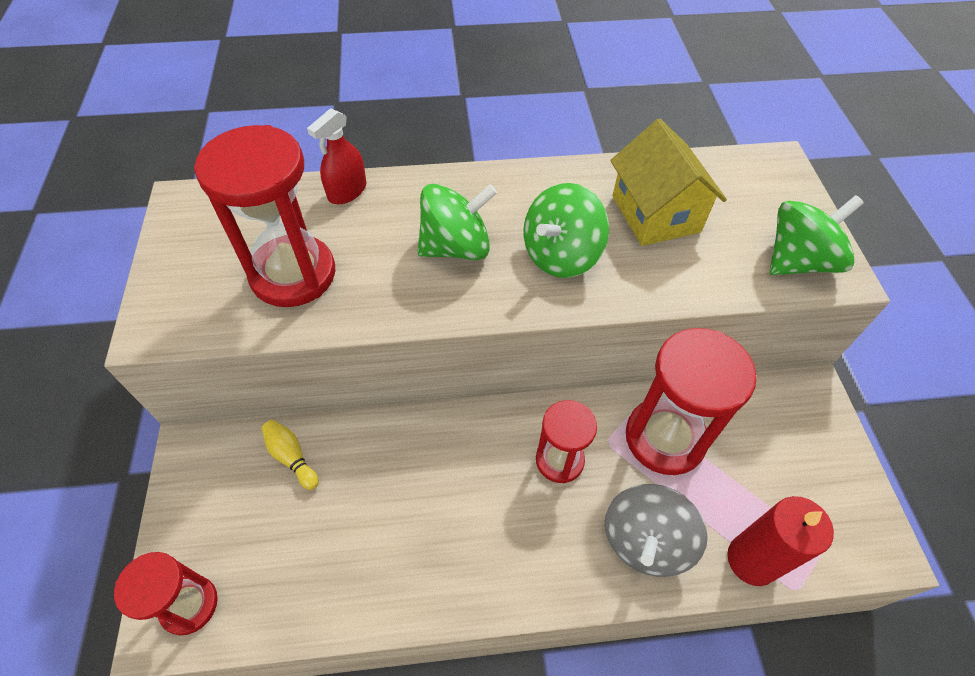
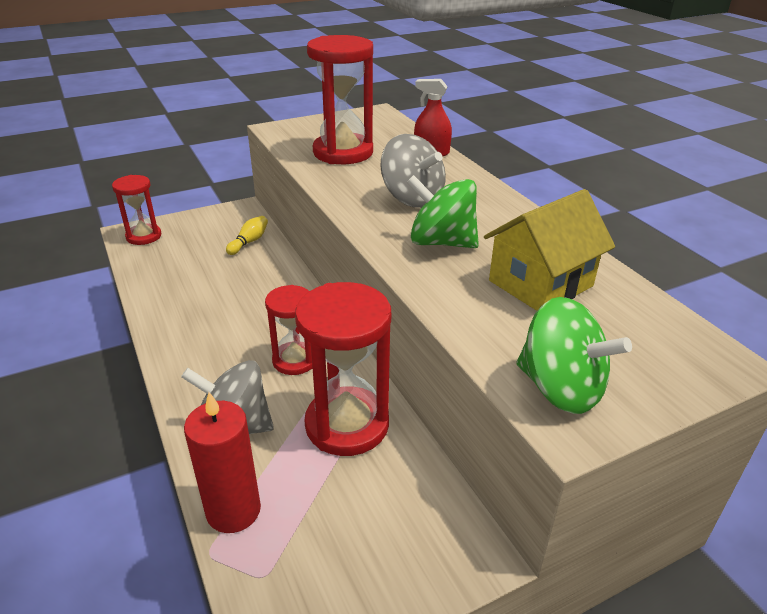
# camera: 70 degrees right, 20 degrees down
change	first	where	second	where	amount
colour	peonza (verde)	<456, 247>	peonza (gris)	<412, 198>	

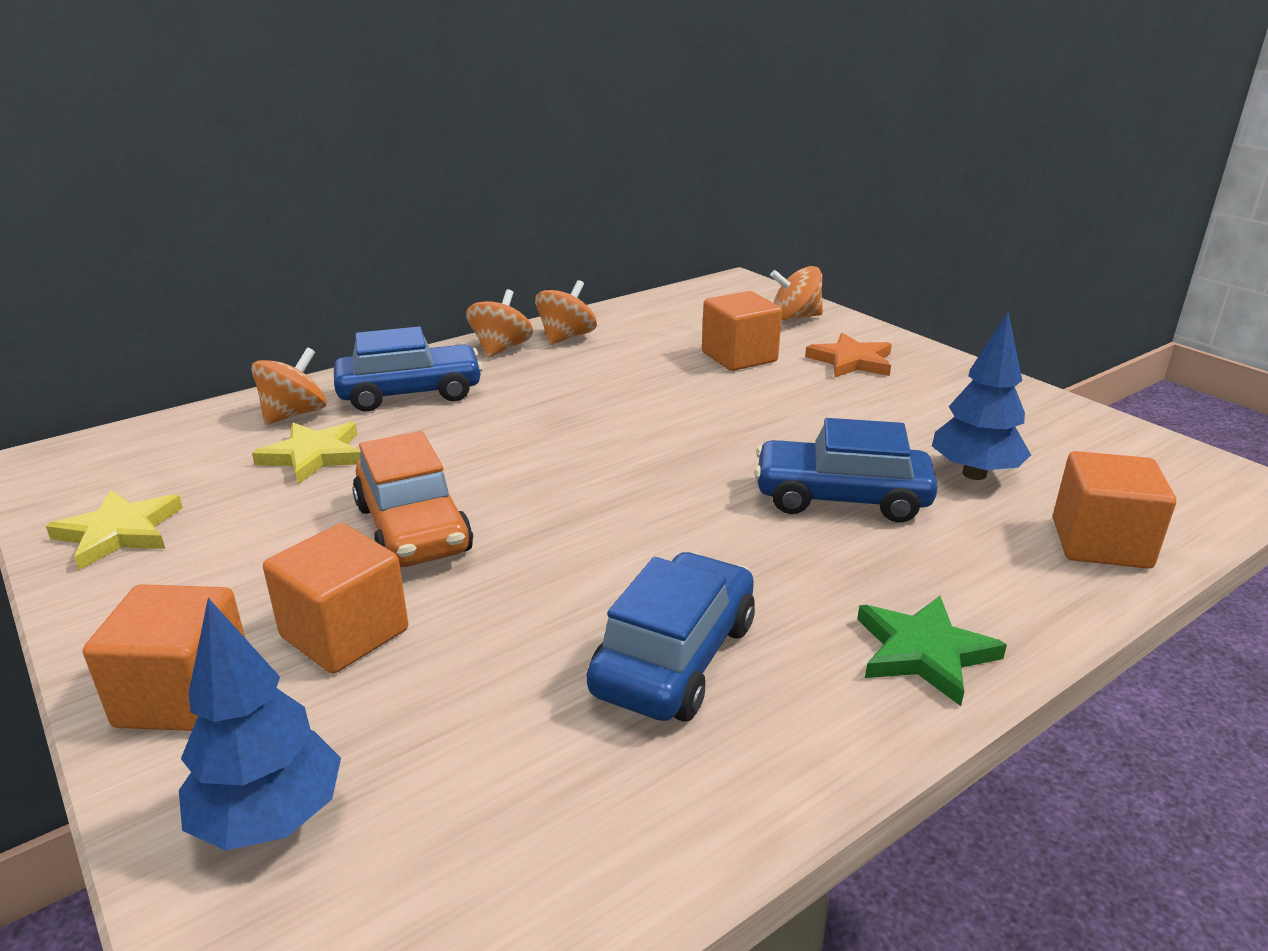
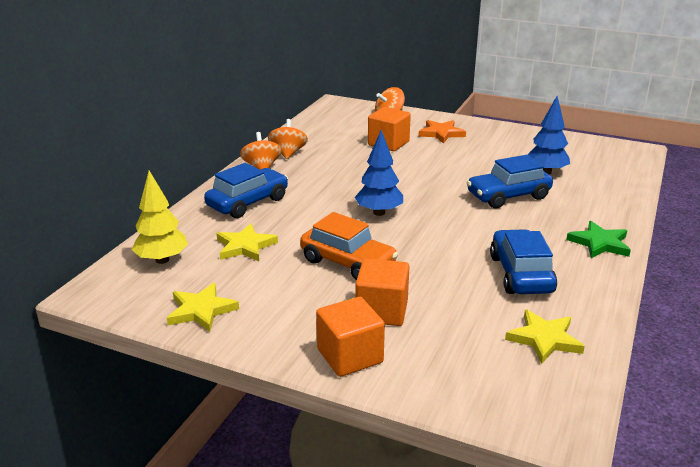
# camera: 30 degrees left, 0 degrees up
change	first	where	second	where	amount
appeared			árbol (amarillo)	<162, 260>	
relocated	árbol (azul)	<270, 819>		<379, 212>	
appeared			estrella (amarillo)	<544, 339>	
missing	peonza (naranja)	<294, 414>			
missing	cubo (naranja)	<1100, 543>			

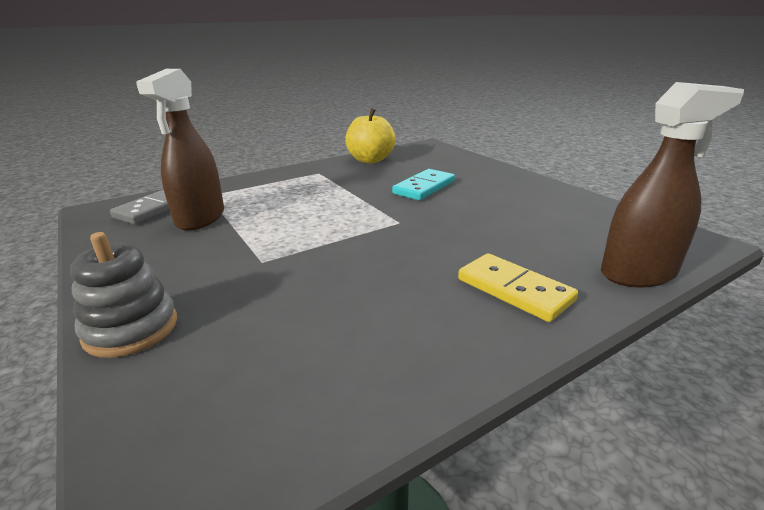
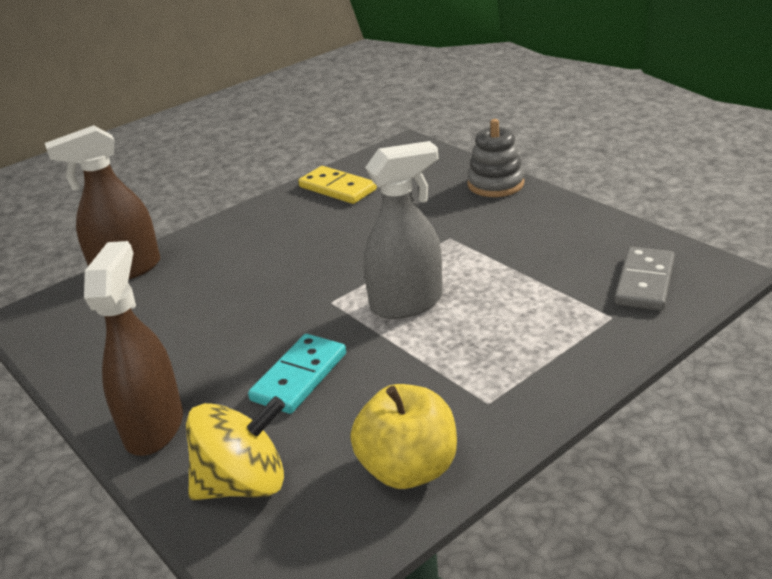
# camera: 175 degrees right, 5 degrees up
change	first	where	second	where	amount
relocated	pulverizador (marrón)	<200, 218>		<154, 427>	
appeared			peonza (amarillo)	<243, 483>	
relocated	ficha de dominó (amarillo)	<514, 290>		<337, 188>	
appeared			pulverizador (gris)	<407, 303>	

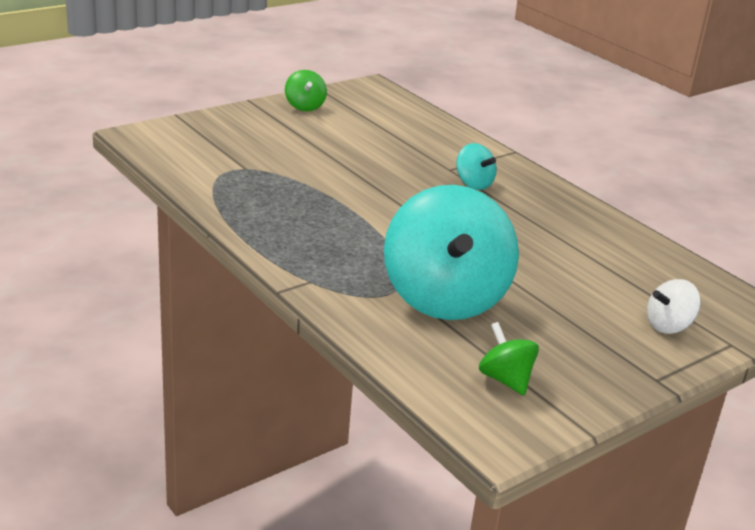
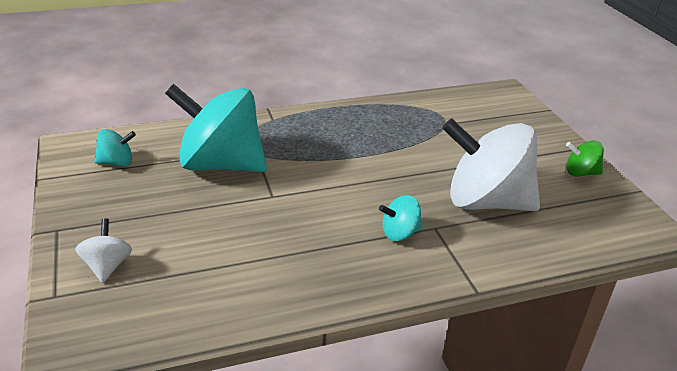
# camera: 110 degrees right, 5 degrees up
change	first	where	second	where	amount
colour	peonza (verde)	<505, 379>	peonza (turquesa)	<117, 162>	
appeared			peonza (blanco)	<486, 202>	

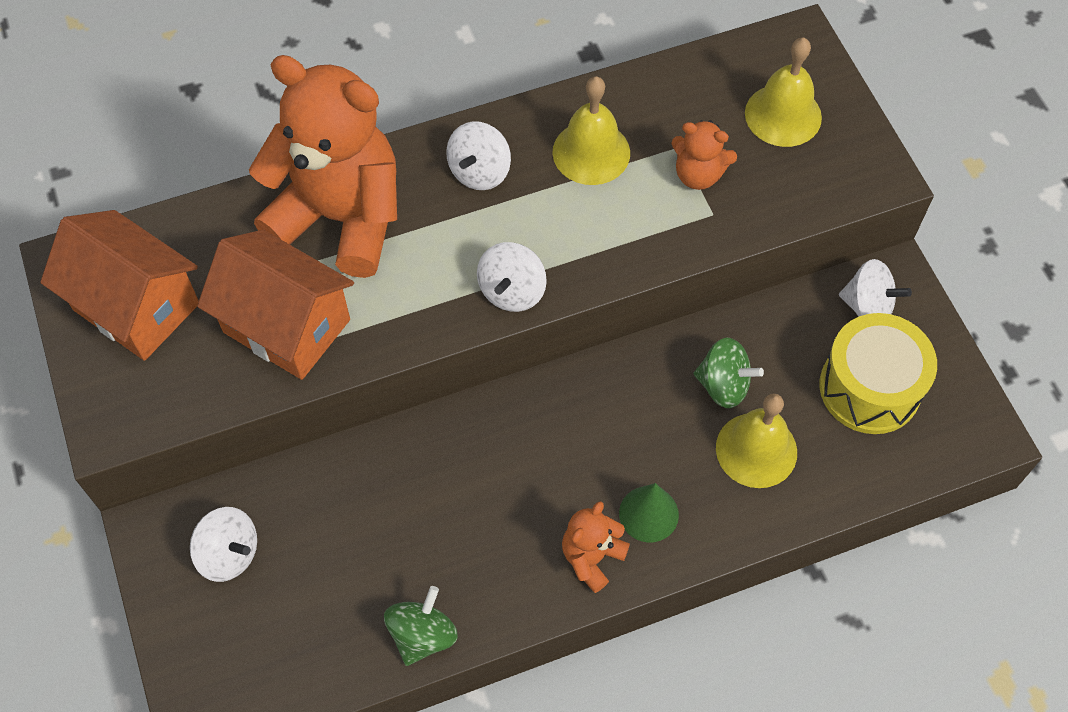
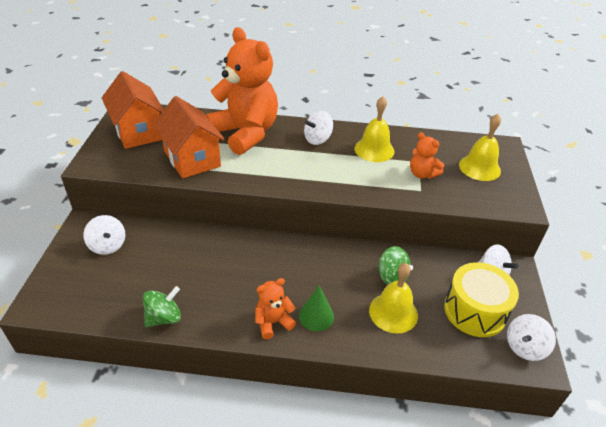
# camera: 25 degrees right, 20 degrees down
change	first	where	second	where	amount
relocated	peonza (blanco)	<512, 291>		<525, 347>	

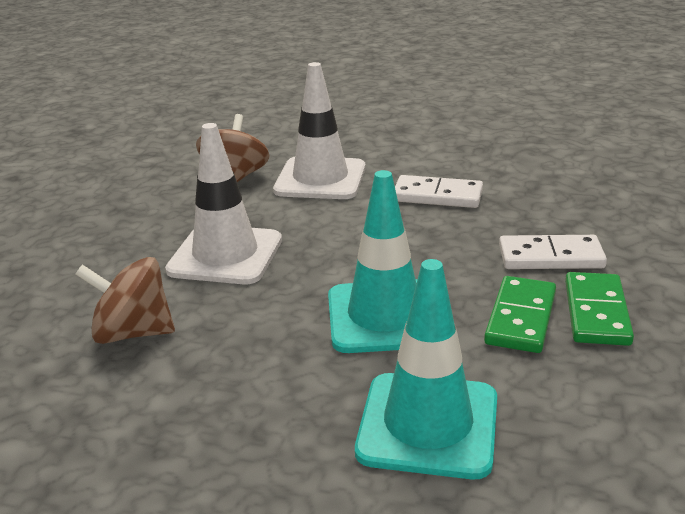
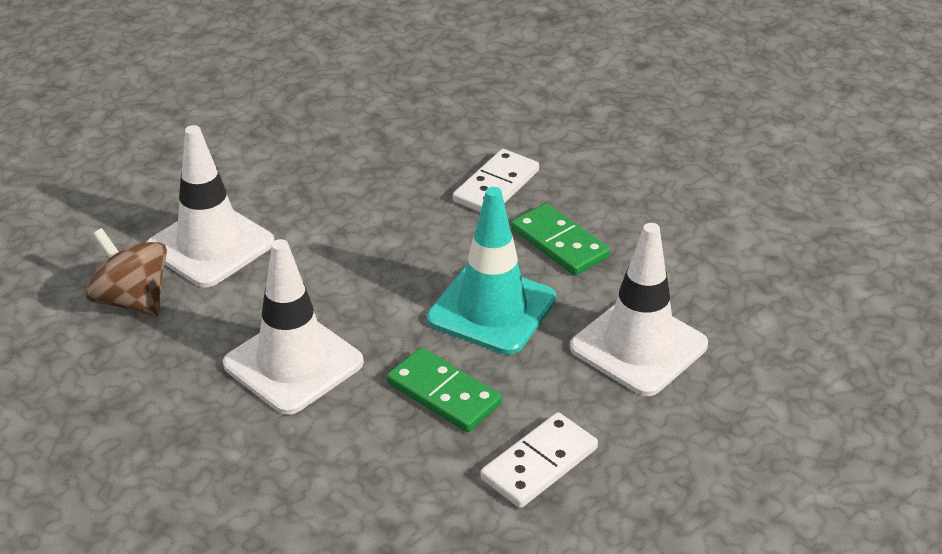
# camera: 60 degrees left, 10 degrees up
change	first	where	second	where	amount
relocated	ficha de dominó (verde)	<597, 312>		<444, 393>	
relocated	ficha de dominó (blanco)	<437, 196>		<539, 464>	
colour	cono de tráfico (turquesa)	<428, 425>	cono de tráfico (blanco)	<638, 346>	
missing	peonza (marrón)	<133, 333>			

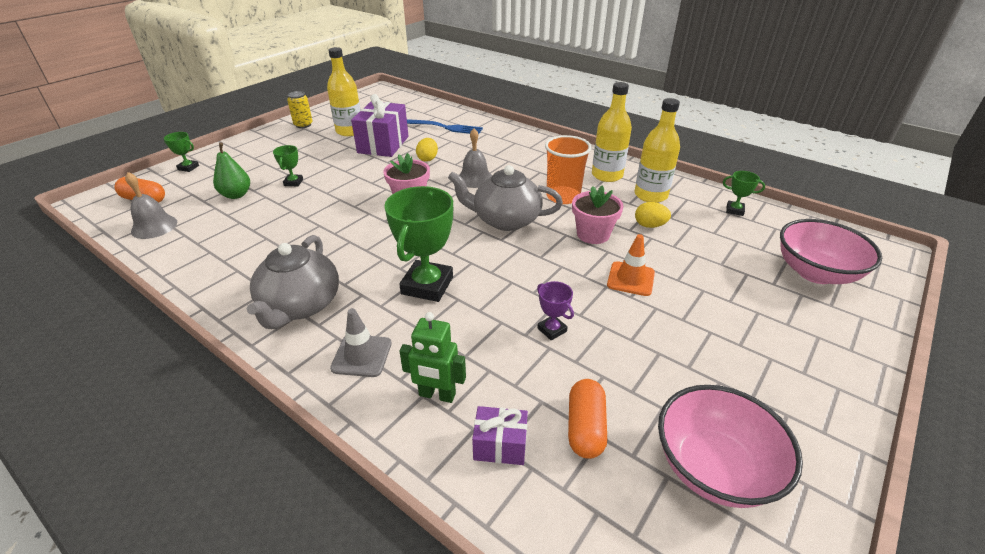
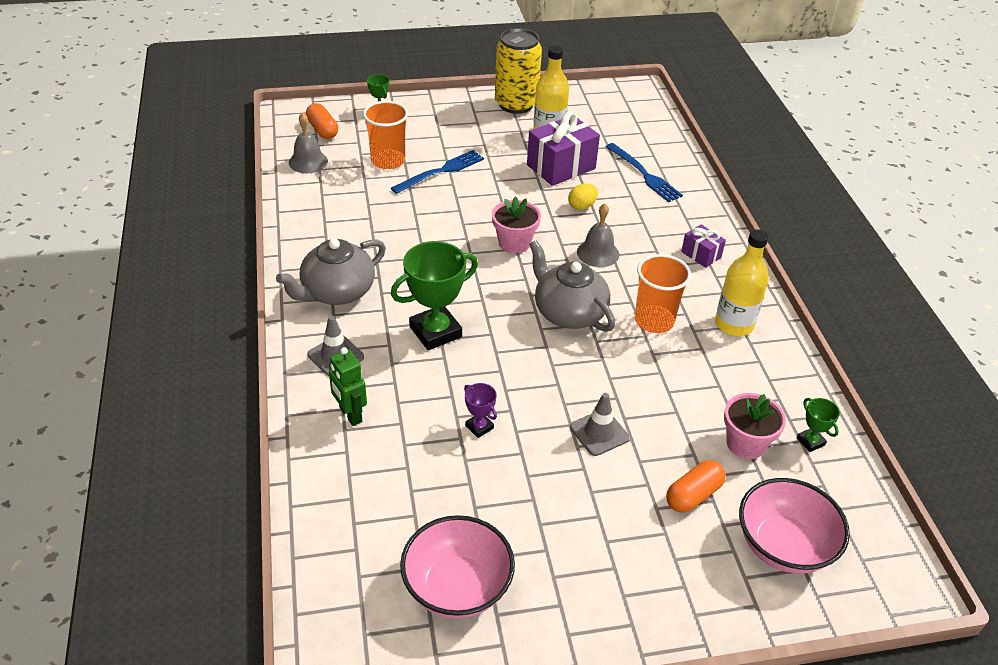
# camera: 40 degrees right, 5 degrees up
change	first	where	second	where	amount
exchanged	pera (verde)	<236, 195>	vaso (naranja)	<388, 161>	
exchanged	trofeo (verde)	<293, 182>	tenedor (azul)	<442, 171>	
spun	trofeo (morado)	<552, 330>		<479, 427>	45 degrees counterclockwise
size	lata (amarillo)	<303, 125>		<516, 104>	x1.99
colour	cono de tráfico (naranja)	<630, 279>	cono de tráfico (gris)	<599, 433>	
relocated	cápsula (naranja)	<585, 427>		<693, 495>	
relocated	regalo (morado)	<500, 446>		<701, 254>	
relocated	maceta (rosa)	<593, 234>		<745, 443>	
missing	botella (amarillo)	<650, 195>			
missing	huevo (amarillo)	<649, 225>			

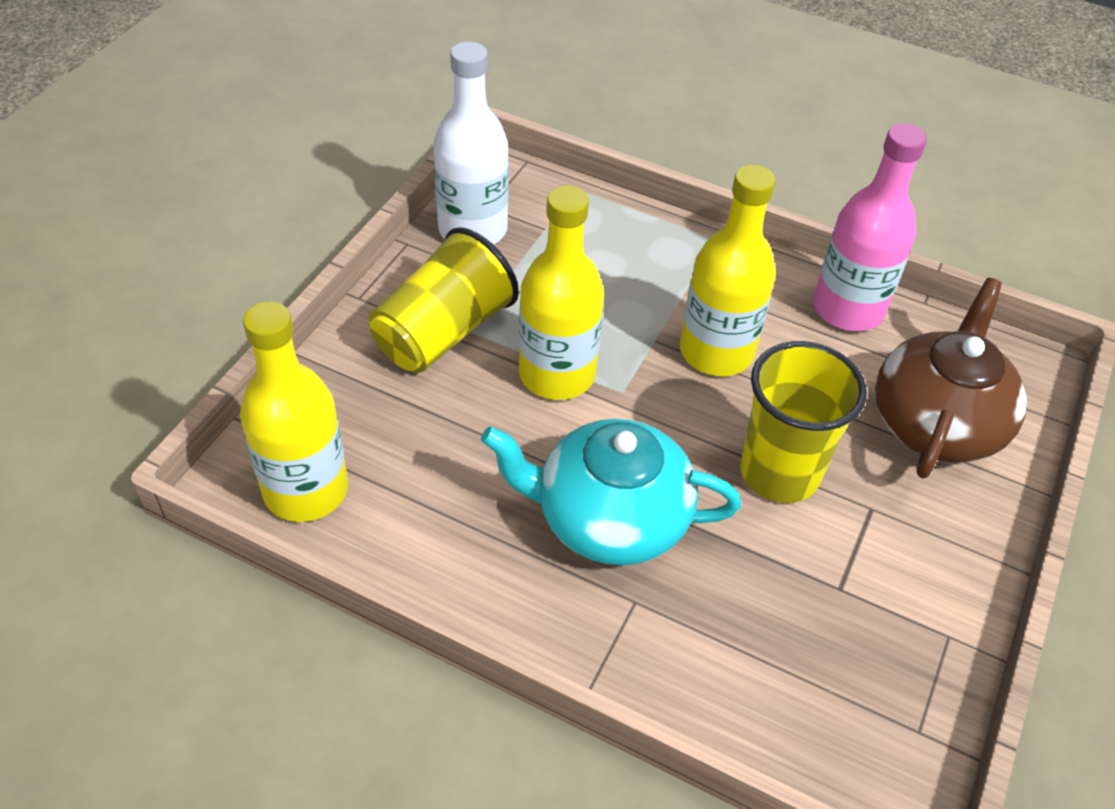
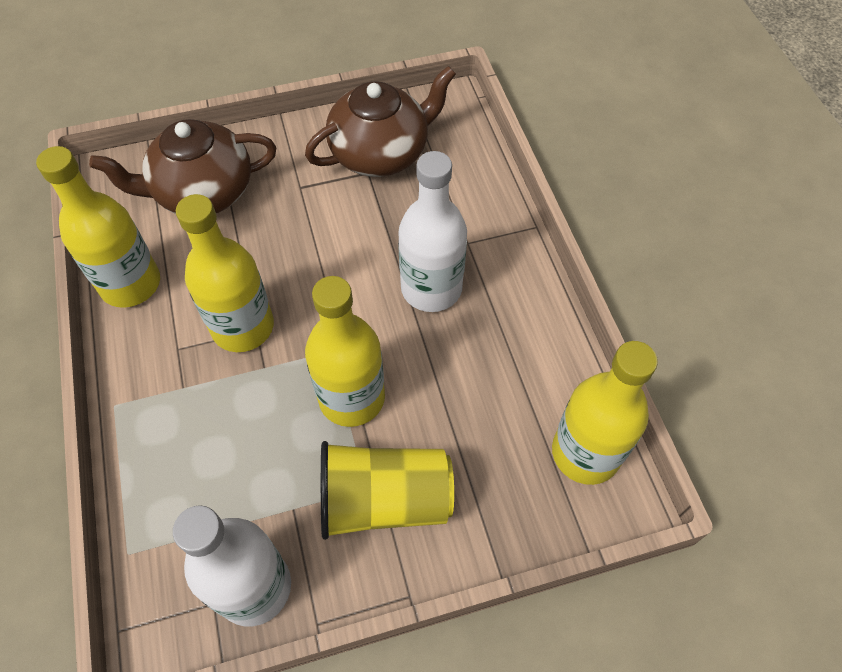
# camera: 130 degrees left, 10 degrees up
change	first	where	second	where	amount
colour	botella (rosa)	<848, 309>	botella (amarillo)	<130, 284>	
appeared			tetera (marrón)	<381, 153>	
exchanged	tetera (turquesa)	<609, 519>	botella (blanco)	<431, 288>	
missing	vaso (amarillo)	<779, 472>			

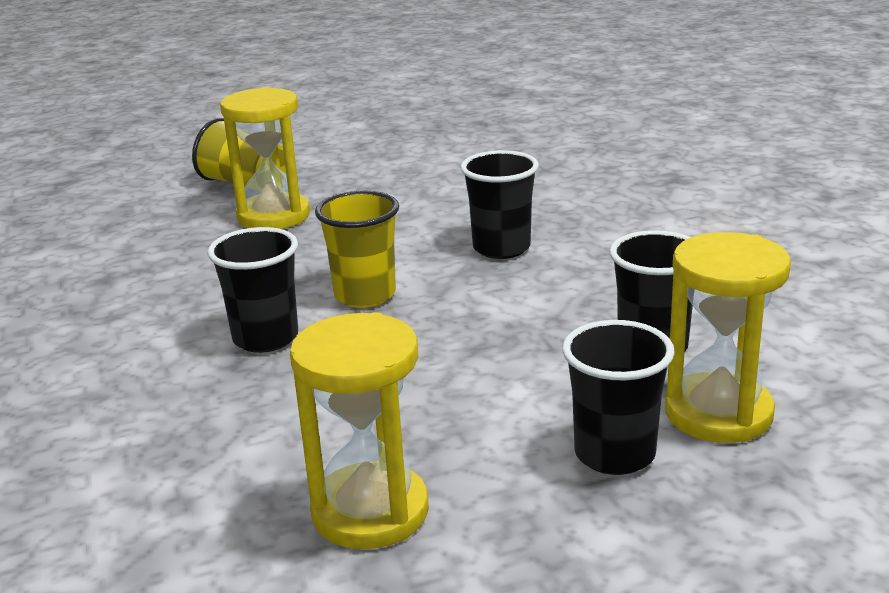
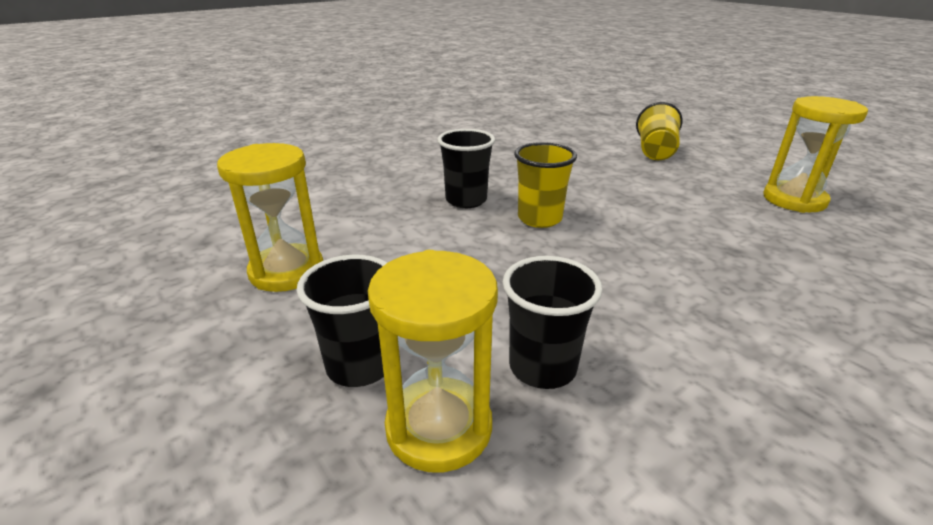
# camera: 70 degrees right, 5 degrees up
change	first	where	second	where	amount
relocated	reloj de arena (amarillo)	<273, 216>		<794, 200>	
missing	vaso (negro)	<501, 248>			

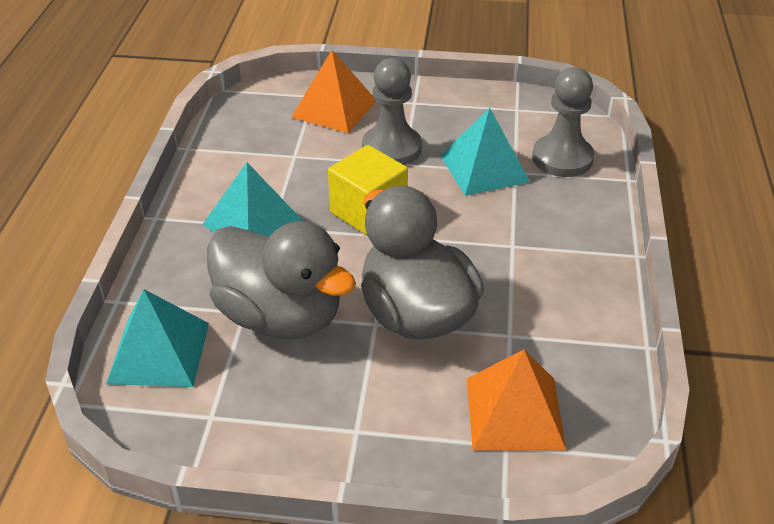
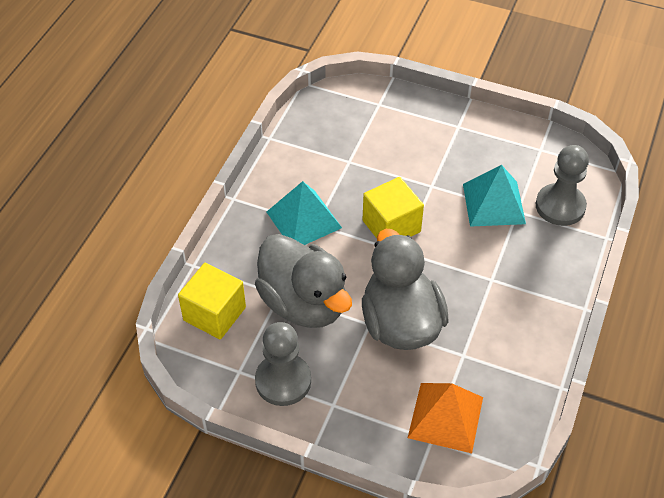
# camera: 15 degrees right, 10 degrees up
change	first	where	second	where	amount
exchanged	pirámide (turquesa)	<159, 352>	cubo (amarillo)	<214, 314>	
relocated	peón (gris)	<391, 148>		<283, 381>	
missing	pirámide (naranja)	<334, 108>			

